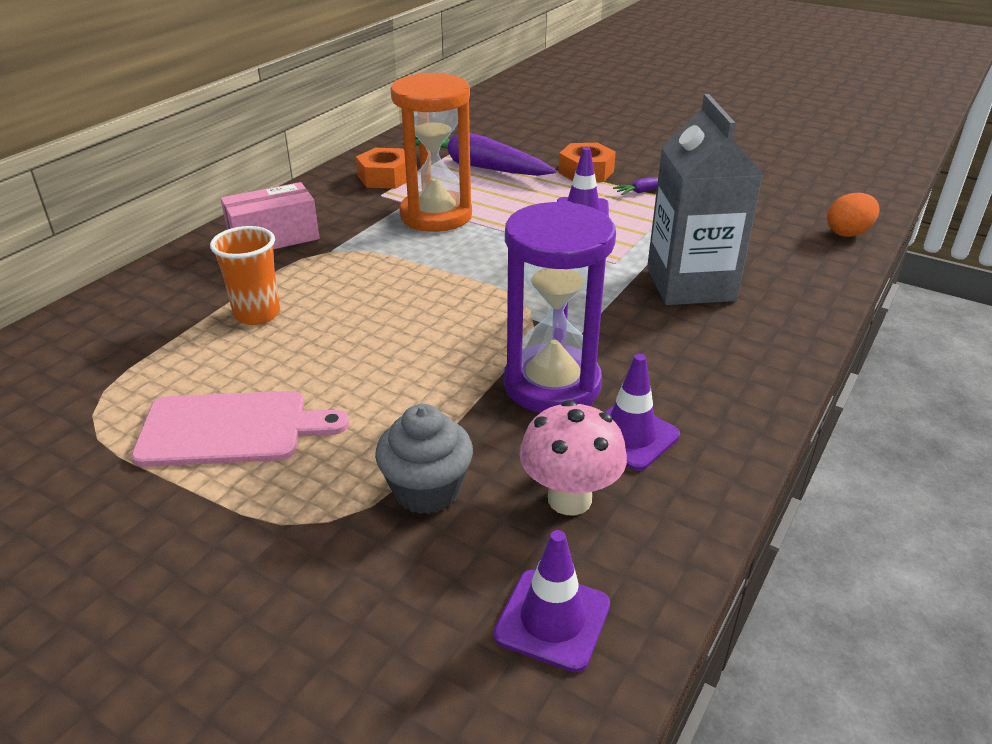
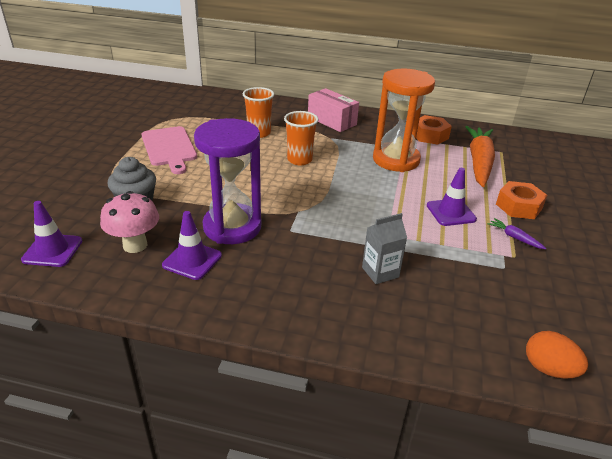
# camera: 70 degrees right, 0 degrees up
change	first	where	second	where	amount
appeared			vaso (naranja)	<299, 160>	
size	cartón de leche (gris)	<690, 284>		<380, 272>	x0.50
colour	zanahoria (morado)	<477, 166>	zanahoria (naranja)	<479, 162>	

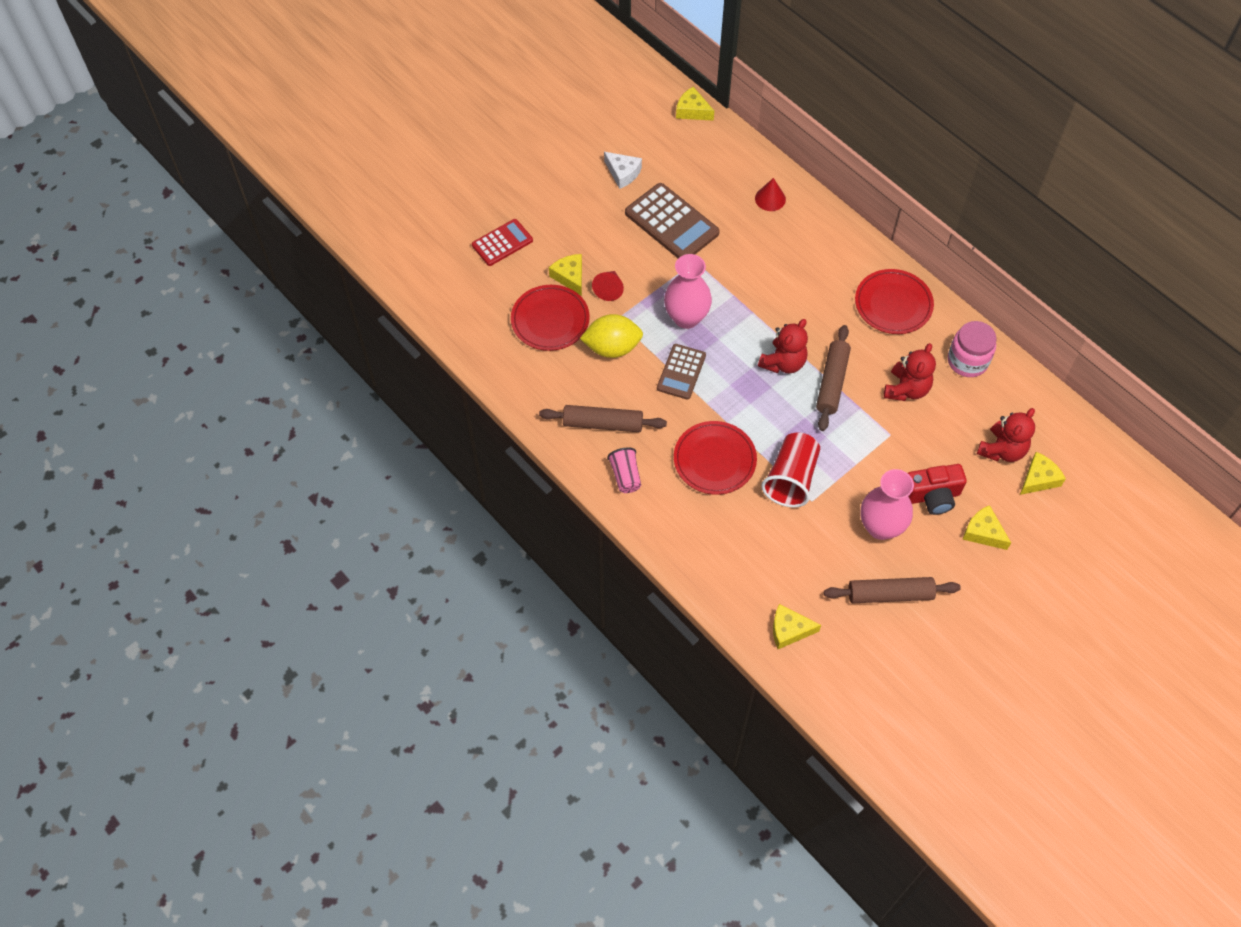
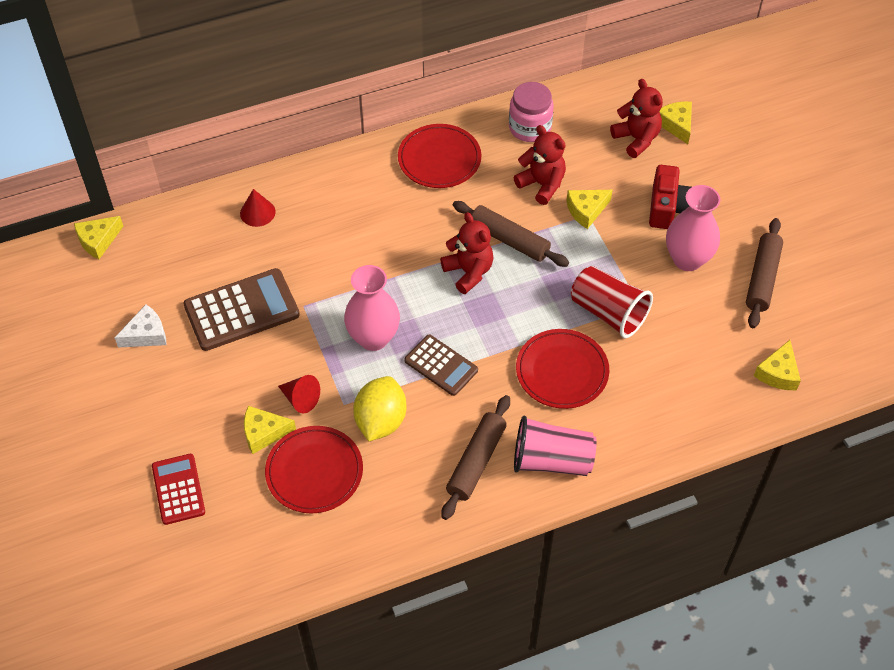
# camera: 70 degrees left, 5 degrees down
change	first	where	second	where	amount
size	vaso (rosa)	<625, 476>		<551, 460>	x1.64
relocated	queso (amarillo)	<983, 532>		<586, 210>	

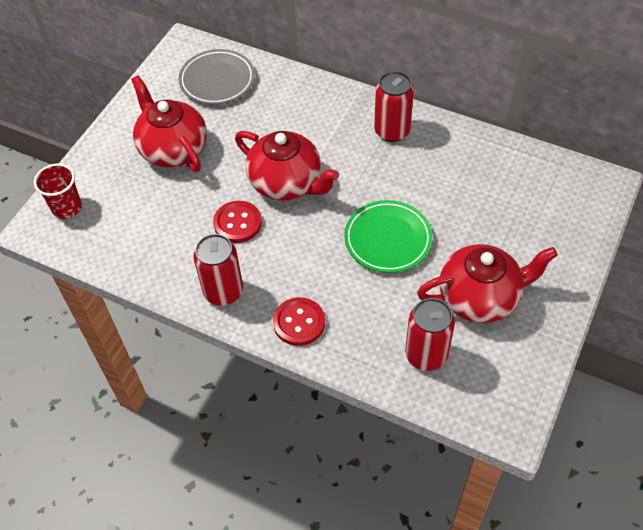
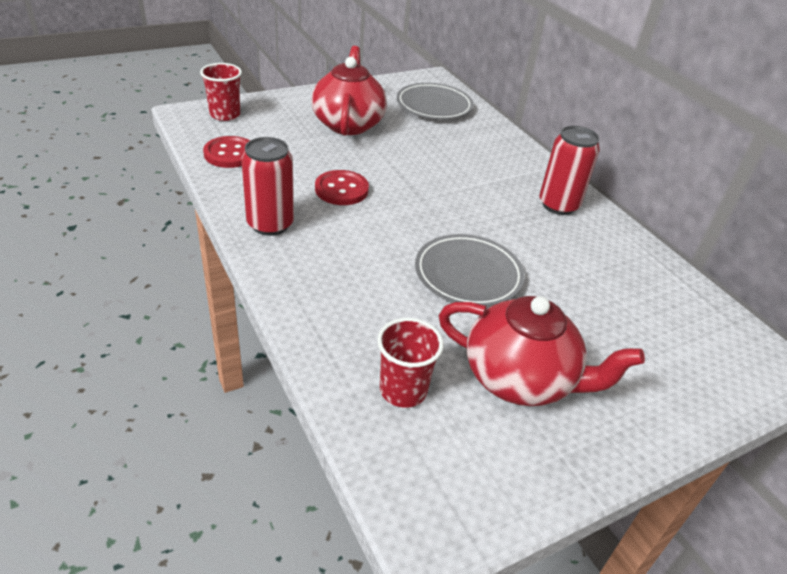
# camera: 30 degrees right, 15 degrees down
change	first	where	second	where	amount
relocated	botón (rojo)	<299, 322>		<230, 154>	
exchanged	lata (rojo)	<426, 354>	vaso (rojo)	<403, 390>	
colour	plato (verde)	<388, 239>	plato (gris)	<468, 275>	
missing	tetera (rojo)	<287, 183>			

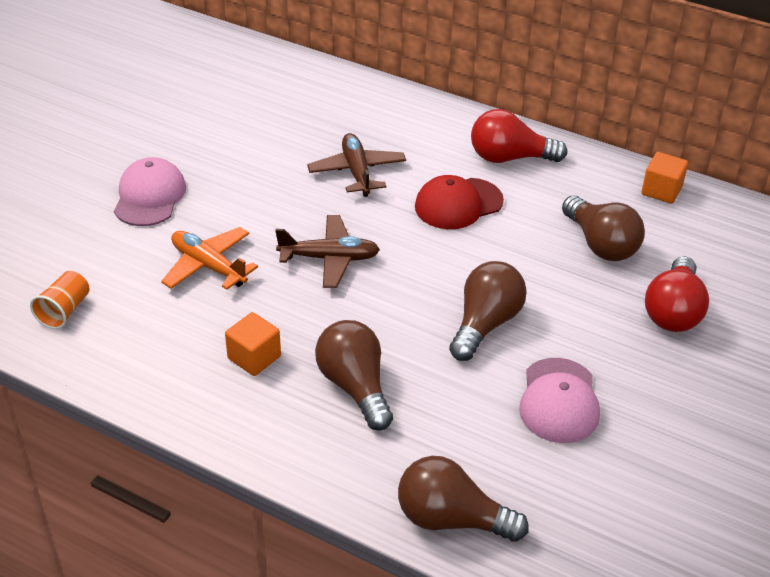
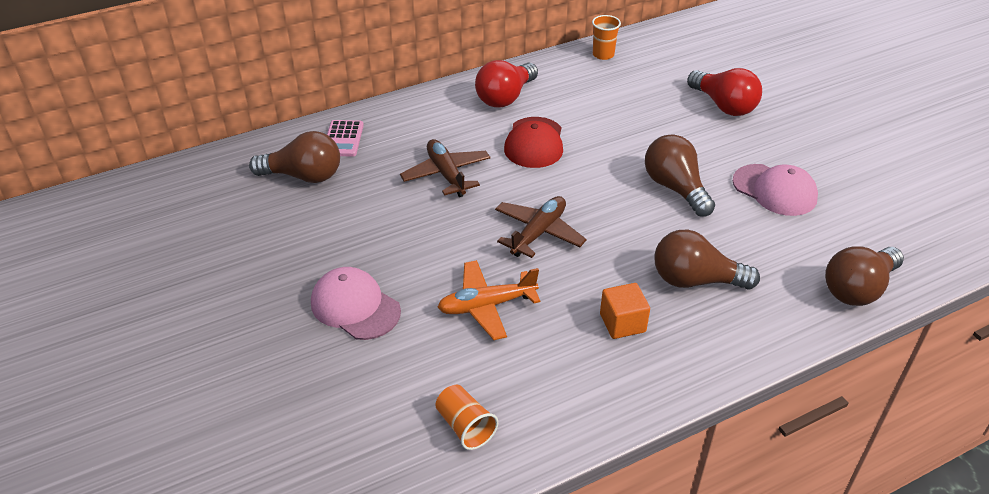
# camera: 55 degrees left, 0 degrees up
change	first	where	second	where	amount
relocated	bombilla (marrón)	<600, 244>		<304, 176>	
appeared			calculadora (rosa)	<343, 139>	
spun	avión (marrón)	<357, 172>		<446, 174>	45 degrees clockwise
exchanged	cubo (naranja)	<661, 190>	vaso (naranja)	<603, 54>	

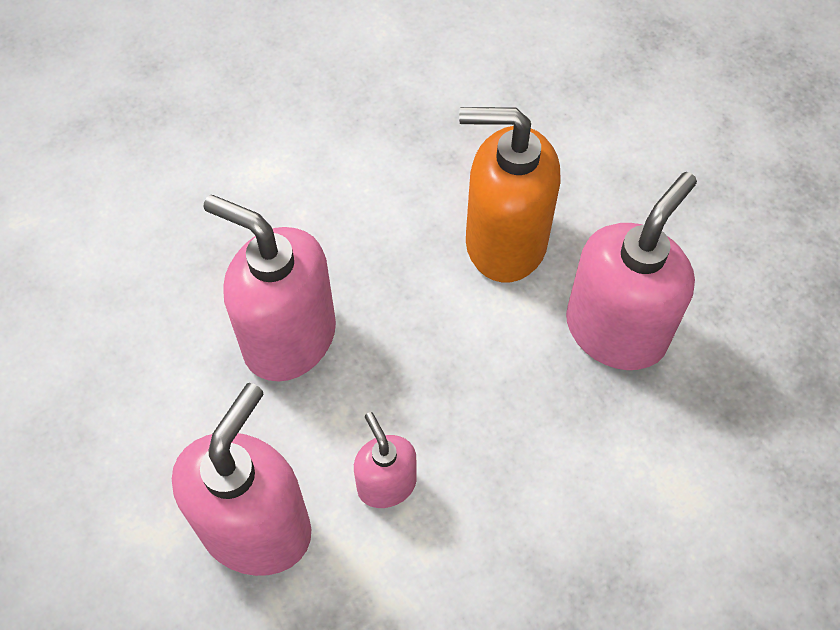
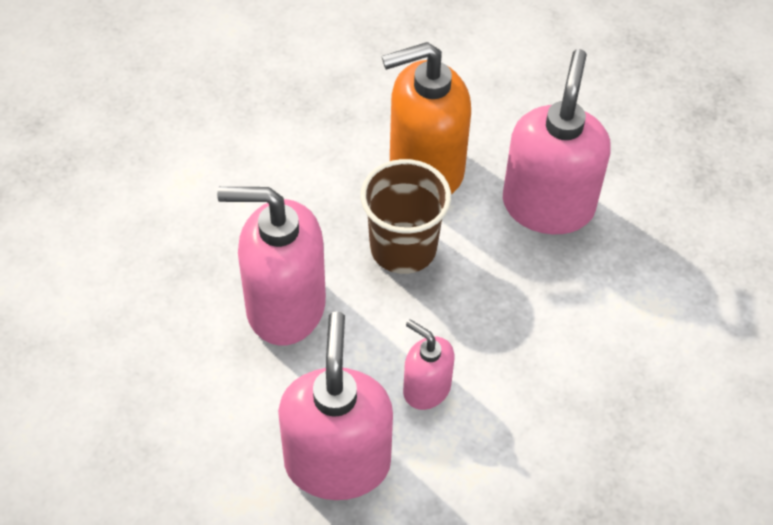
# camera: 25 degrees left, 5 degrees down
change	first	where	second	where	amount
appeared			vaso (marrón)	<403, 248>	

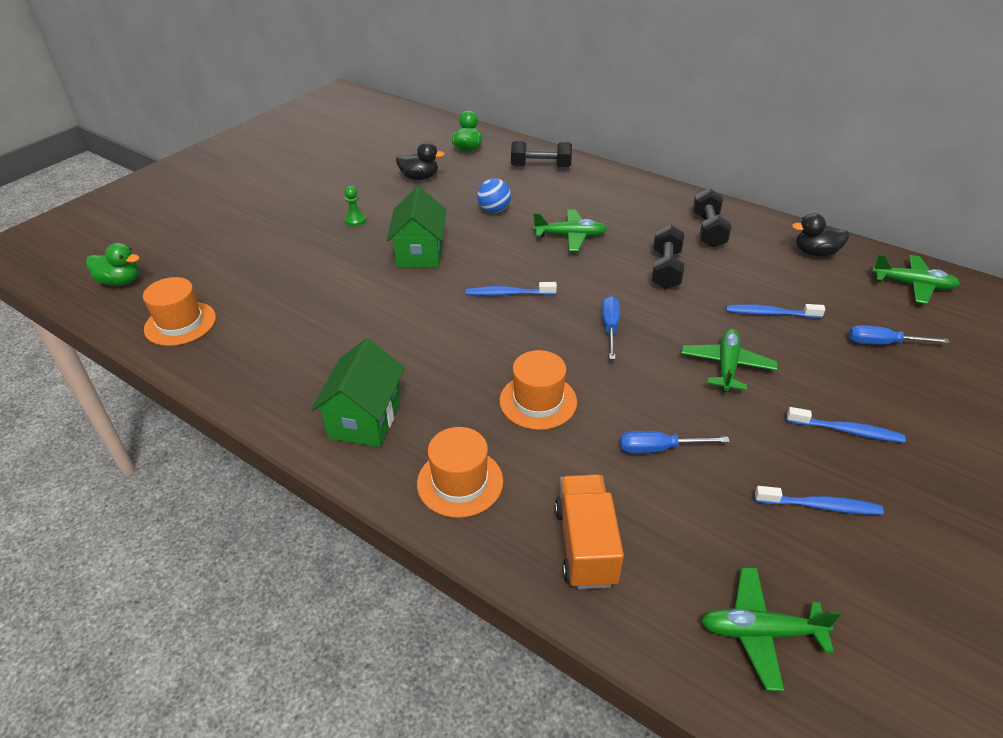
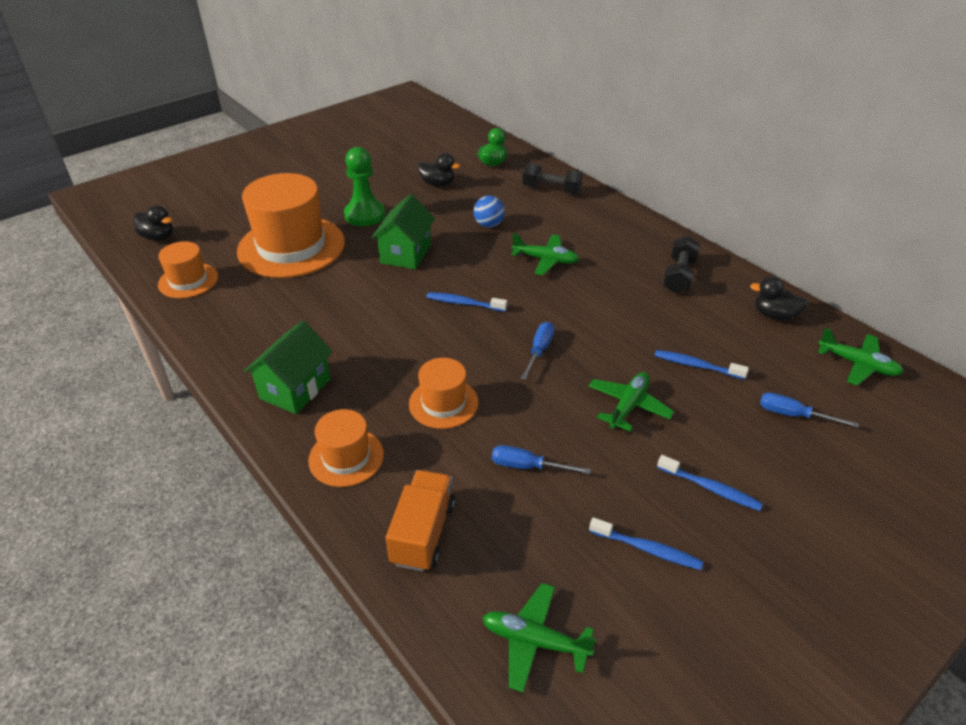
# camera: 15 degrees right, 0 degrees up
change	first	where	second	where	amount
colour	pato (verde)	<120, 281>	pato (negro)	<158, 237>	
appeared			sombrero (naranja)	<291, 247>	
size	peón (verde)	<355, 220>		<365, 215>	x2.14
missing	mancuerna (negro)	<665, 270>			

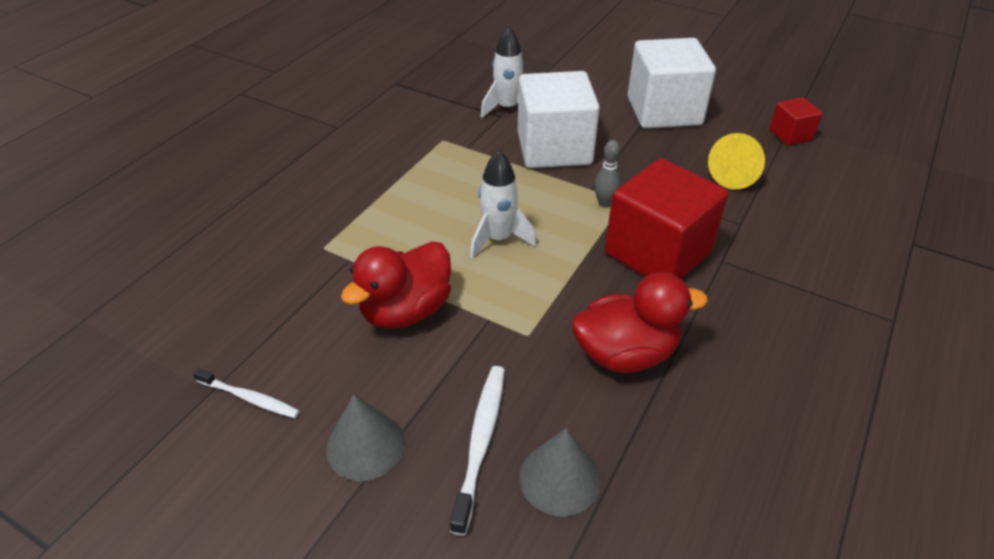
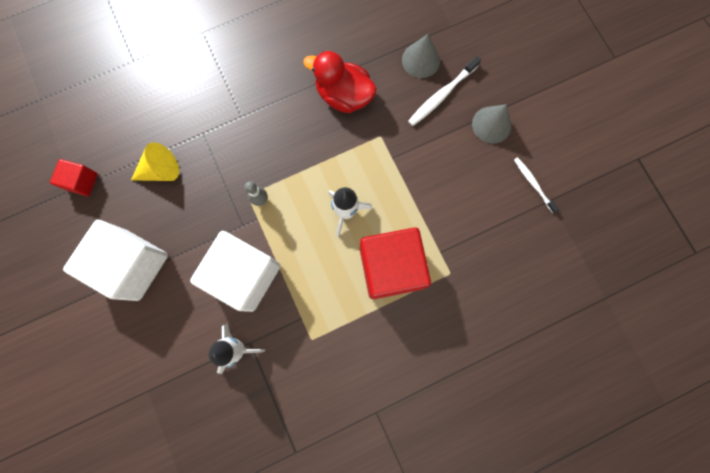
# camera: 145 degrees left, 35 degrees up
change	first	where	second	where	amount
relocated	cubo (rojo)	<657, 253>		<390, 268>	
missing	pato (rojo)	<406, 310>			

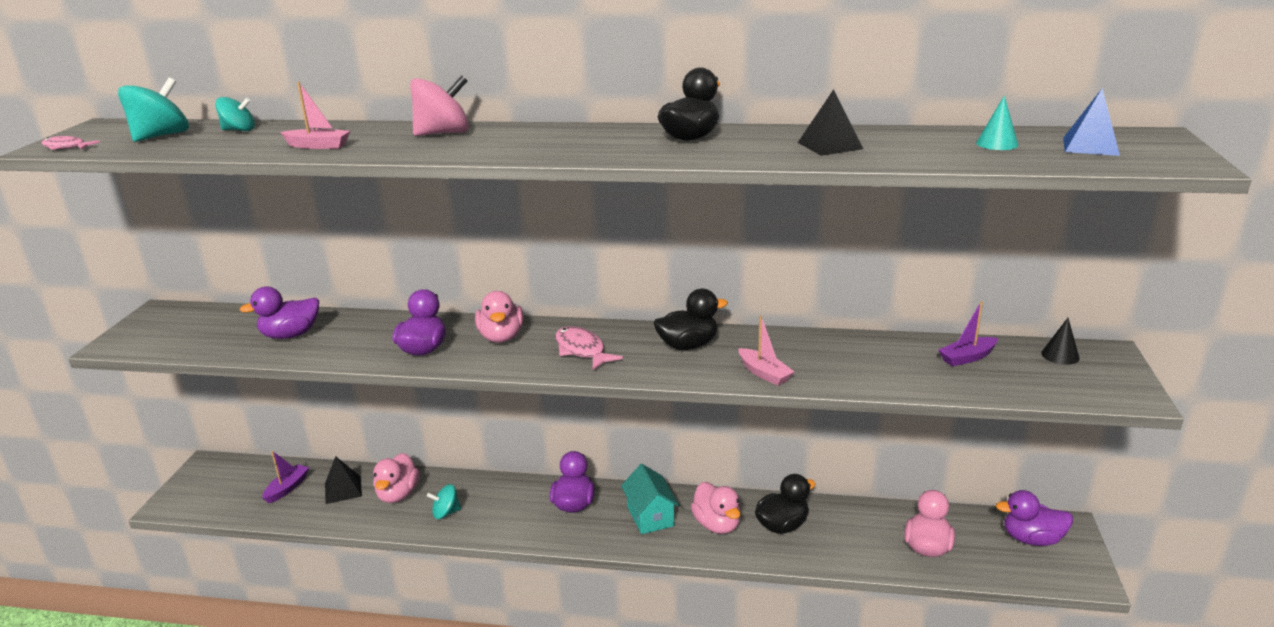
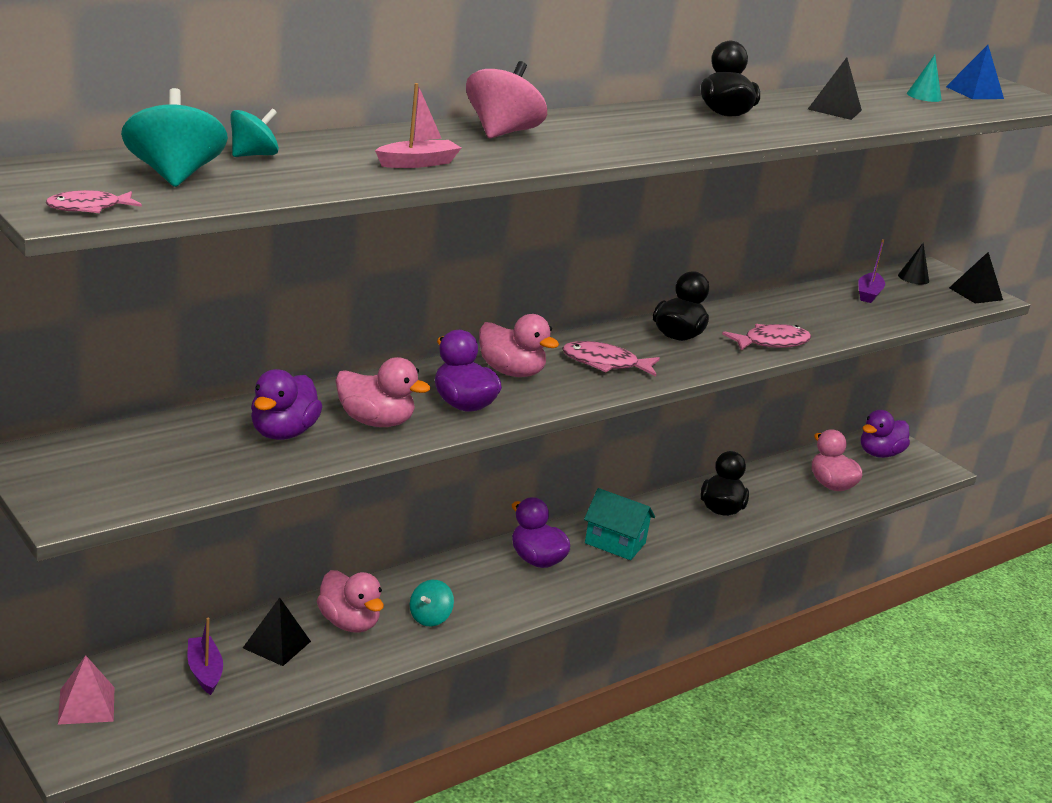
# camera: 50 degrees left, 0 degrees up
change	first	where	second	where	amount
appeared			pirámide (rosa)	<86, 705>	
relocated	pato (rosa)	<717, 525>		<375, 422>	
exchanged	barco (rosa)	<764, 373>	pez (rosa)	<771, 343>	
appeared			pirámide (negro)	<975, 294>	

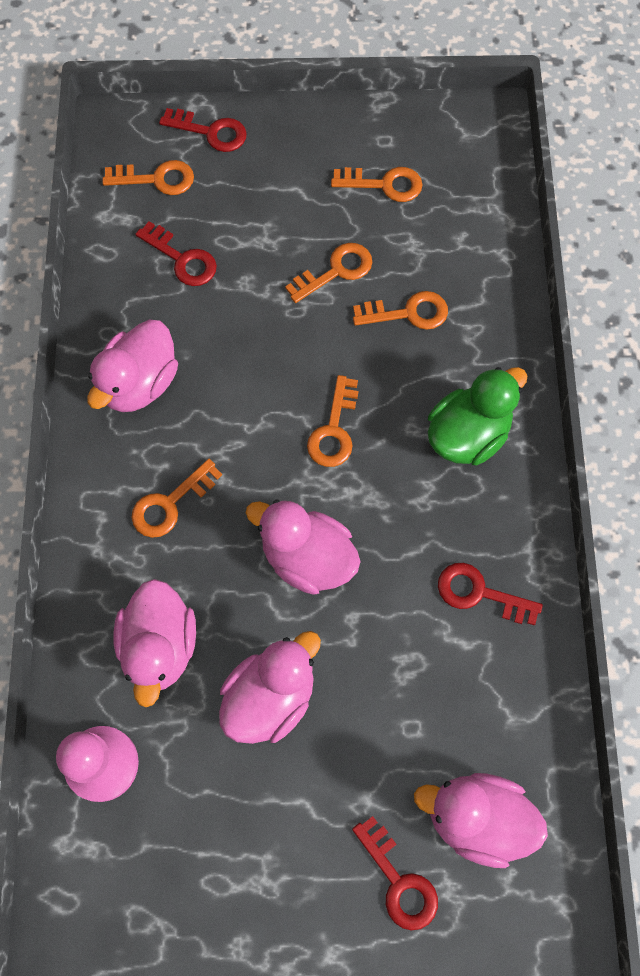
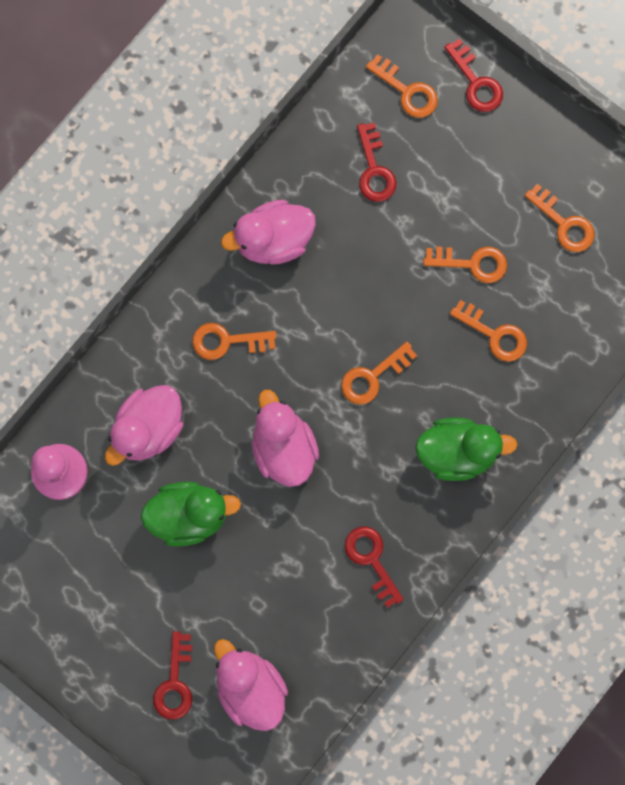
# camera: 40 degrees right, 10 degrees up
change	first	where	second	where	amount
colour	pato (rosa)	<270, 697>	pato (verde)	<189, 515>	

